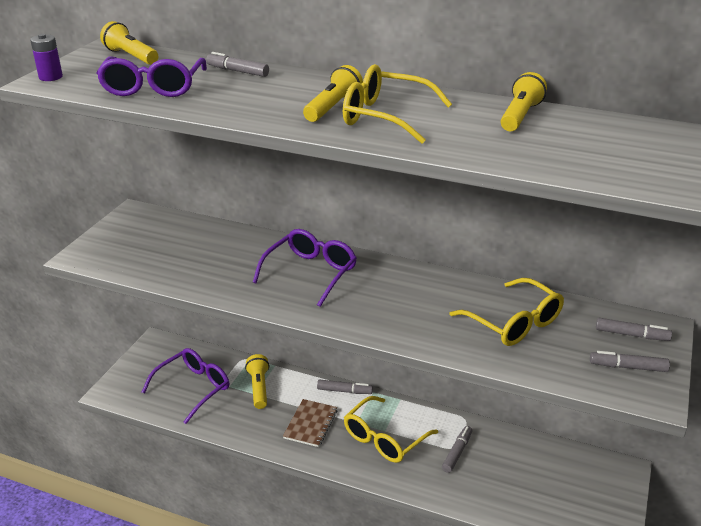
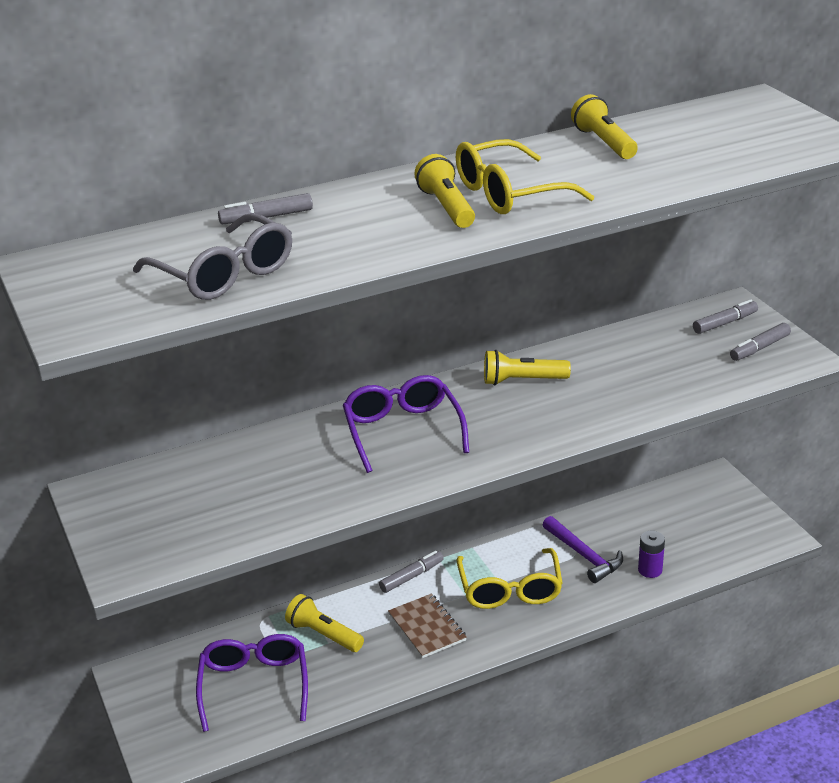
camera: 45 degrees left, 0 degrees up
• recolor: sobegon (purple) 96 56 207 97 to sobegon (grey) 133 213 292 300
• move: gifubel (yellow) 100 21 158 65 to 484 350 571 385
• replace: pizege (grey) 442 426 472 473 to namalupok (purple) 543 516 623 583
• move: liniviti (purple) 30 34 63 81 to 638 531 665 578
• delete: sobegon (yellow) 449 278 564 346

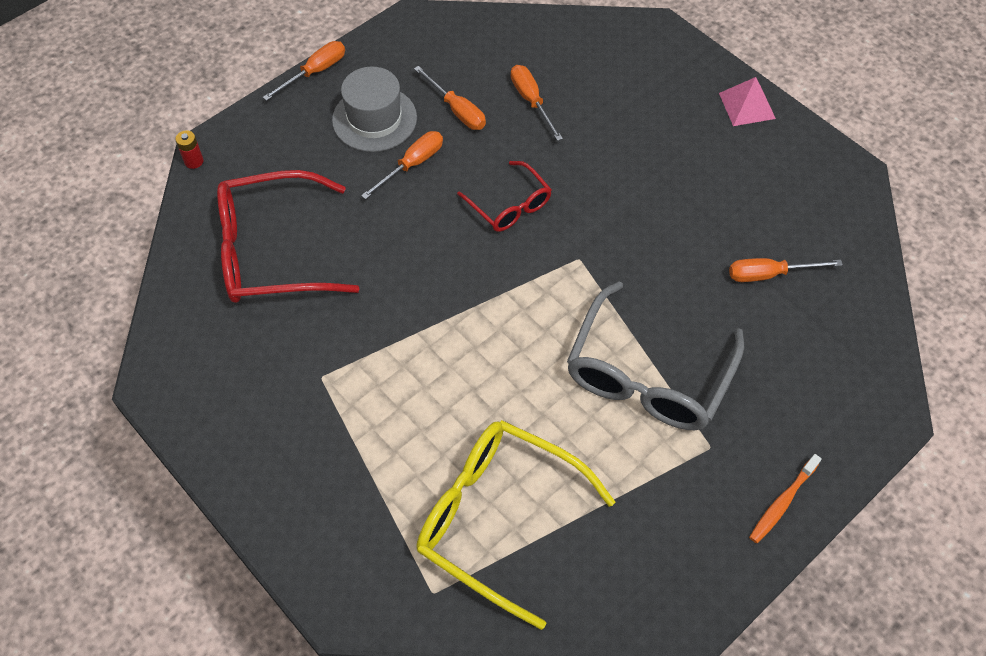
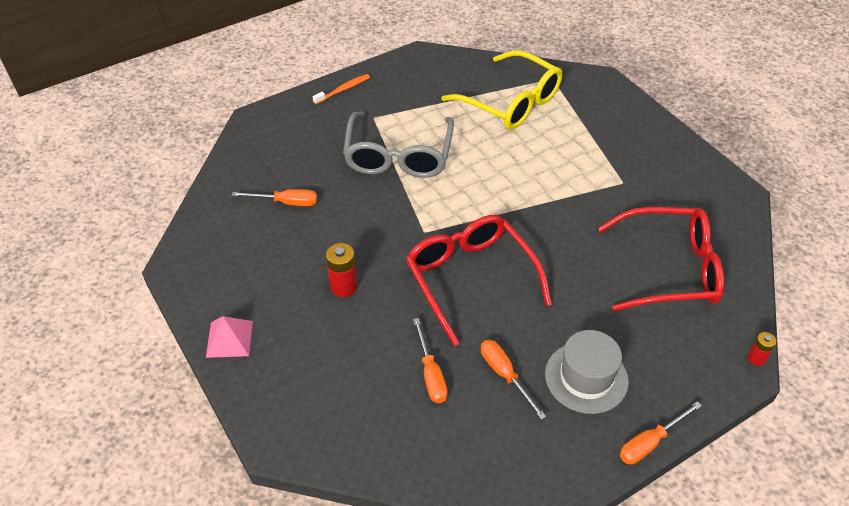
camera: 170 degrees left, 10 degrees down
• insert: liniviti (red) 326 243 358 297
• rotate: sobegon (grey) 567 282 744 430 = 343 112 454 178 150 degrees clockwise
• resize: sobegon (red) 457 161 552 232 = 406 215 552 346 x1.83
• delete: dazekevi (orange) 361 131 443 200

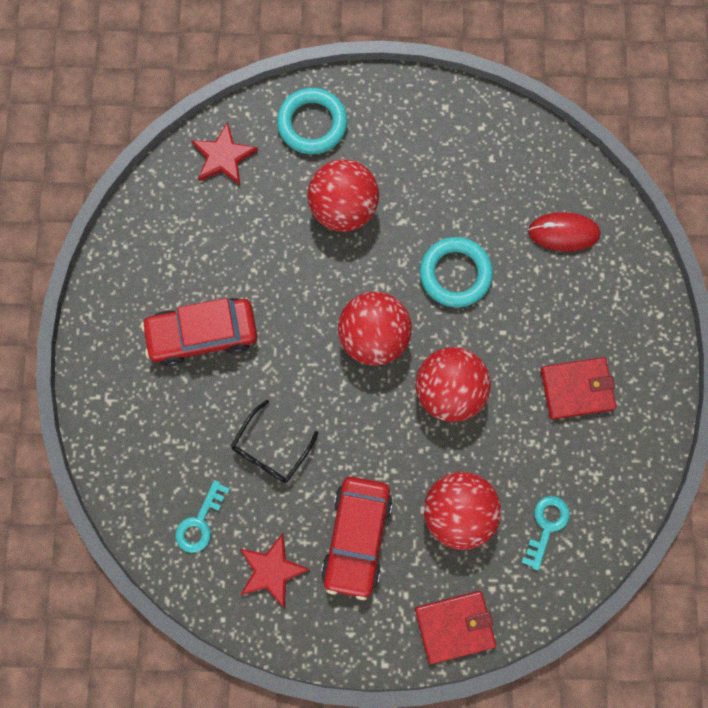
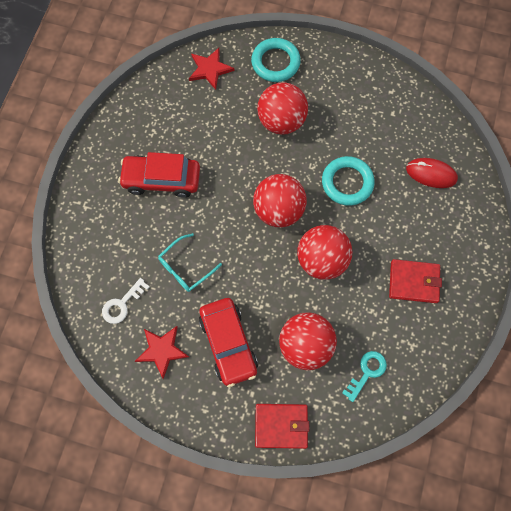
camera: 15 degrees right, 5 degrees down
• recolor: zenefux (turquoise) 175 480 230 553 to zenefux (white) 102 278 149 324
• recolor: sobegon (black) 231 400 318 483 to sobegon (turquoise) 158 233 222 292
• rotate: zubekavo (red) 321 477 393 600 = 199 298 258 387 45 degrees counterclockwise

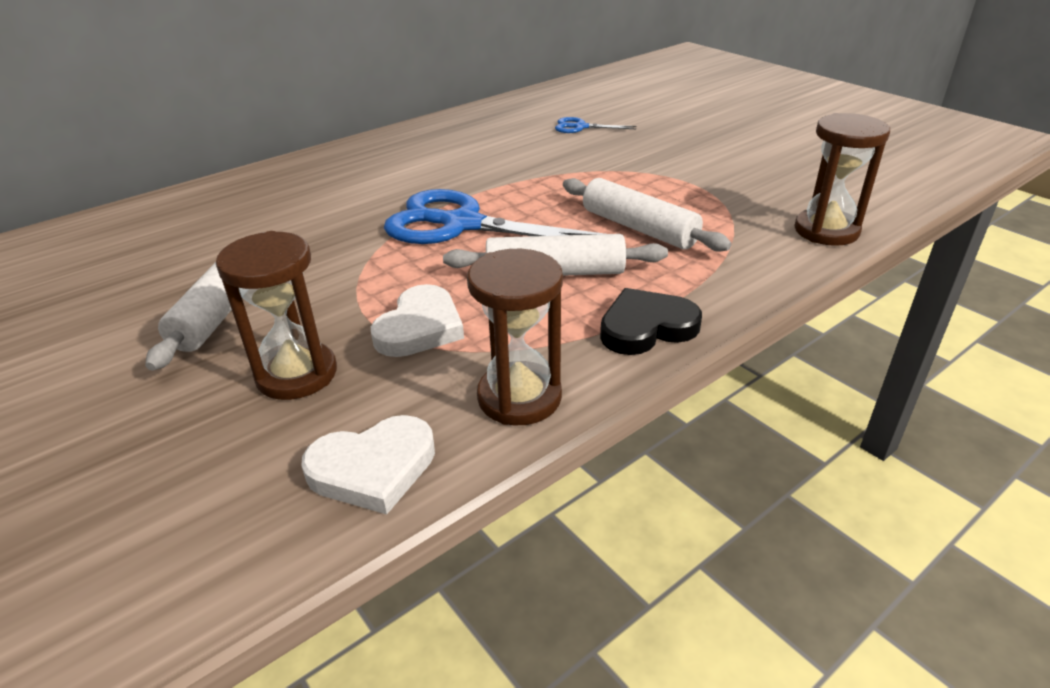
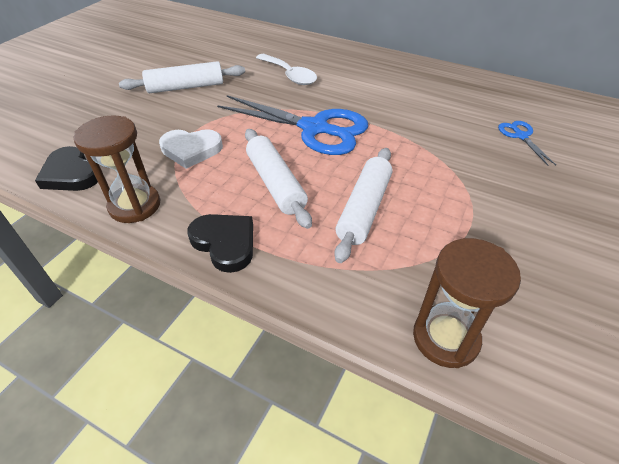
camera: 65 degrees right, 10 degrees up
• recolor: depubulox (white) 301 415 435 514 to depubulox (black) 35 146 98 191
• rotate: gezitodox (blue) 384 189 605 244 = 217 95 368 155 120 degrees clockwise
• insert: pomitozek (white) 256 54 317 85
• delete: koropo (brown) 216 231 337 400

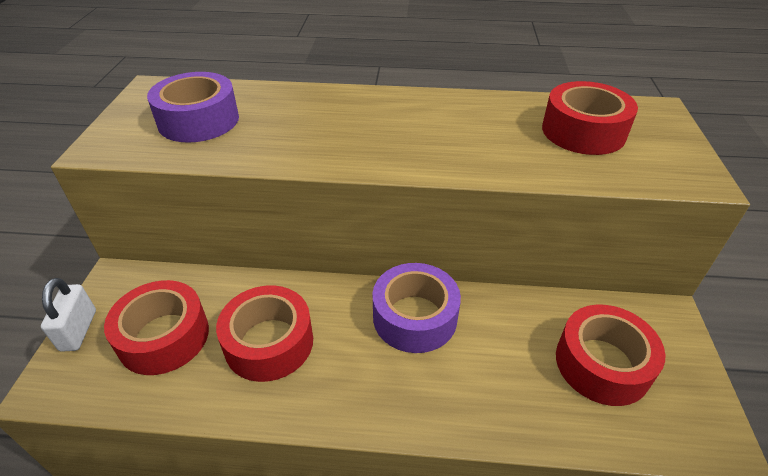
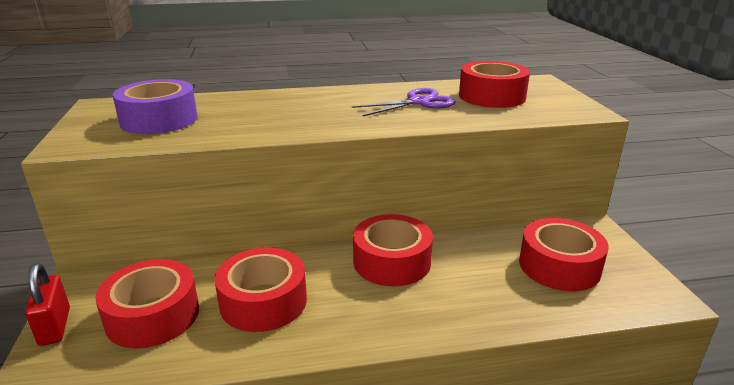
camera: 15 degrees left, 15 degrees down
• recolor: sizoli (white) 41 278 96 352 to sizoli (red) 25 263 70 346
• insert: gezitodox (purple) 352 88 456 116
• recolor: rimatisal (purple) 373 263 461 353 to rimatisal (red) 353 214 433 286

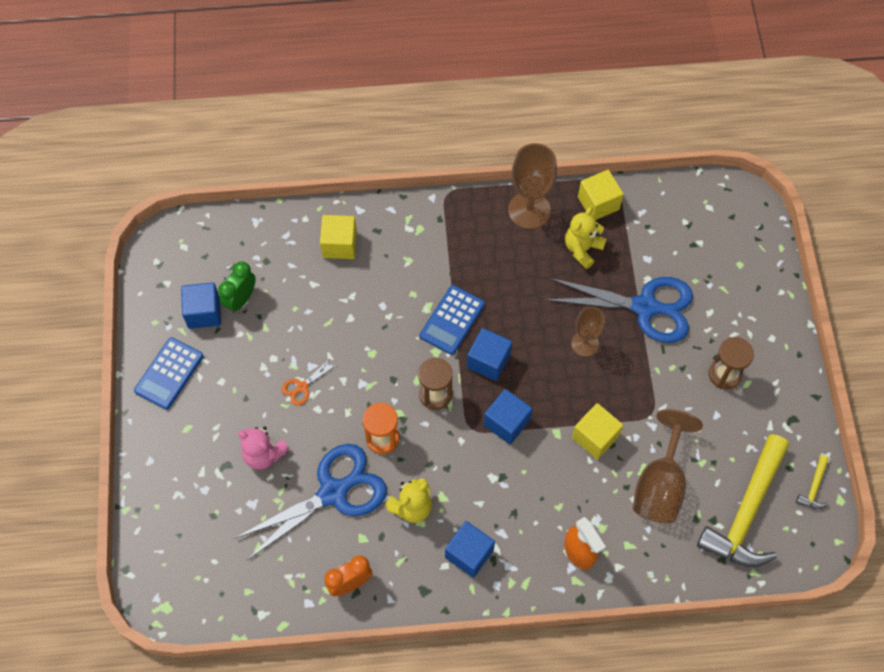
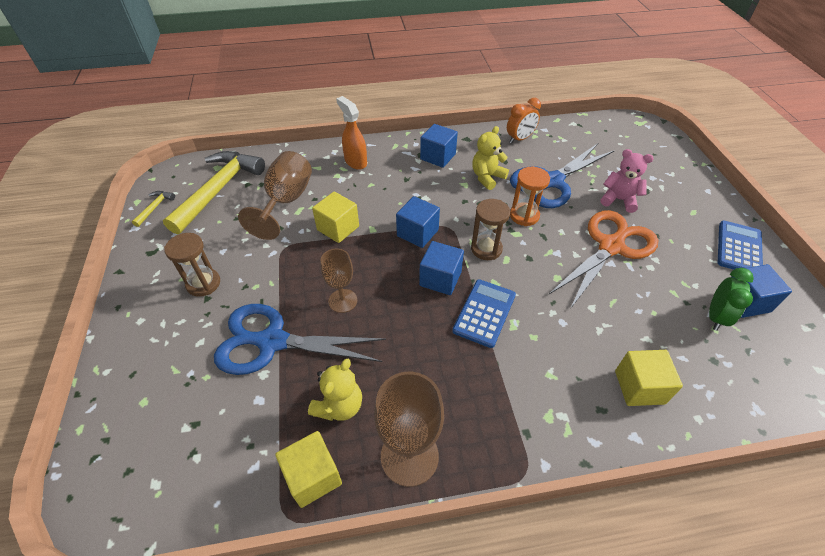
camera: 175 degrees right, 15 degrees down
• resize: gezitodox (orange) 281 358 336 405 = 549 210 658 309 x2.49

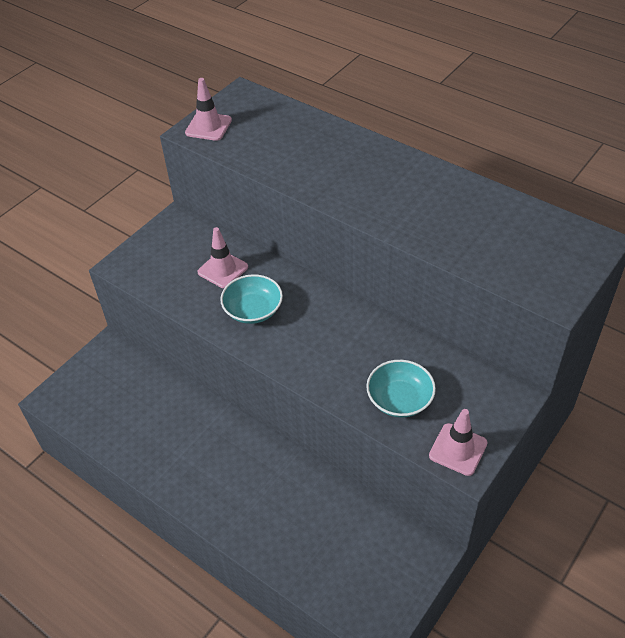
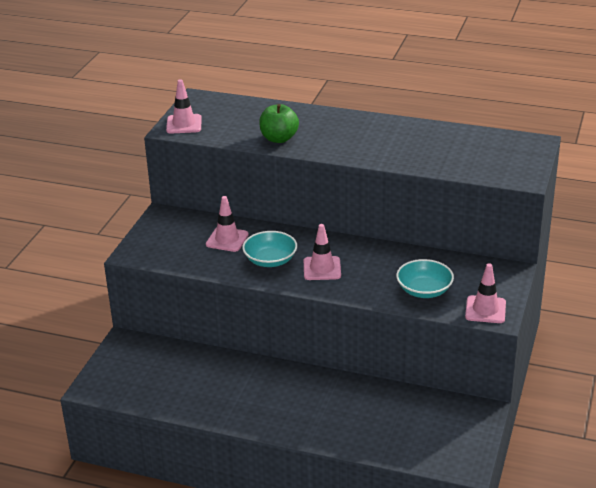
camera: 20 degrees left, 15 degrees down
• insert: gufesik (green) 259 104 299 143
• insert: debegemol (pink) 304 224 341 280

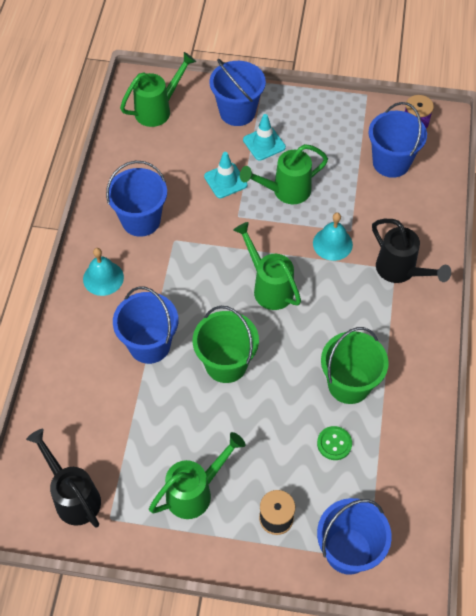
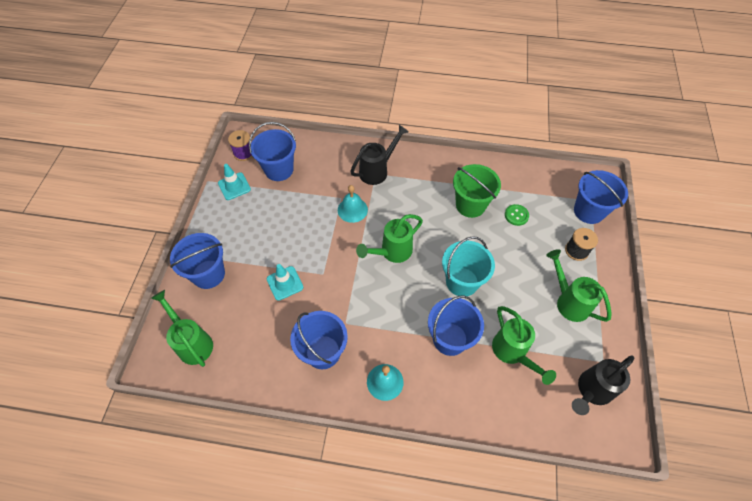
camera: 90 degrees left, 0 degrees up
• move: debegemol (turquoise) 243 114 286 161 to 218 164 251 200
• recolor: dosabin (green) 193 306 259 383 to dosabin (turquoise) 442 236 495 296
• move: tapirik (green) 240 144 328 204 to 492 306 556 385

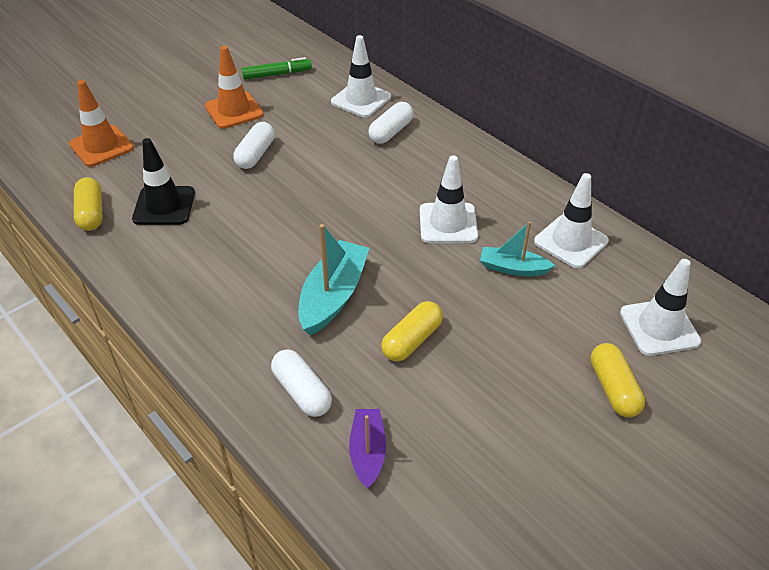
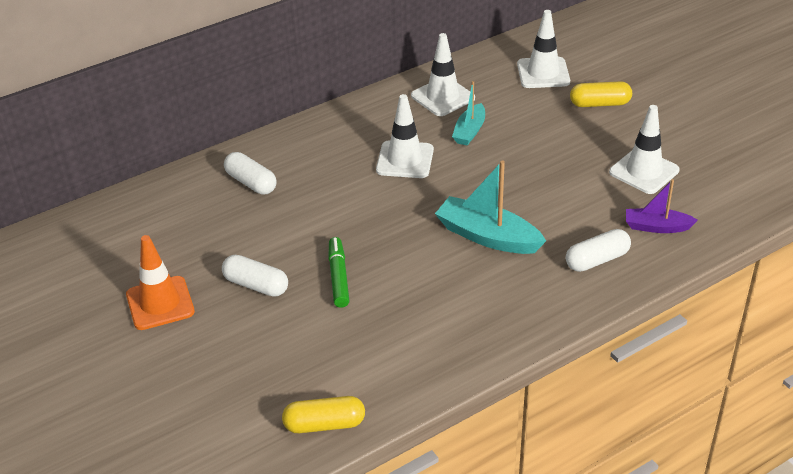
camera: 80 degrees left, 5 degrees down
• move: pizege (green) 242 57 312 79 to 328 237 349 308
• move: debegemol (white) 331 35 391 117 to 609 105 680 194
• delete: debegemol (orange) 69 80 134 167
• delete: debegemol (black) 132 138 195 225
• delete: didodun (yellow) 381 301 443 362

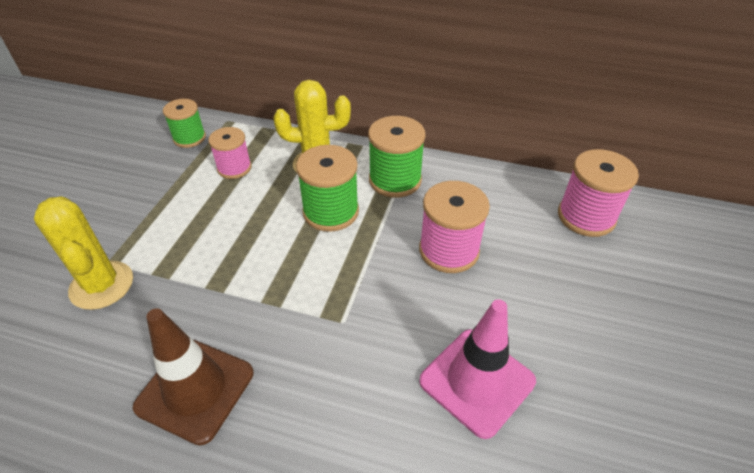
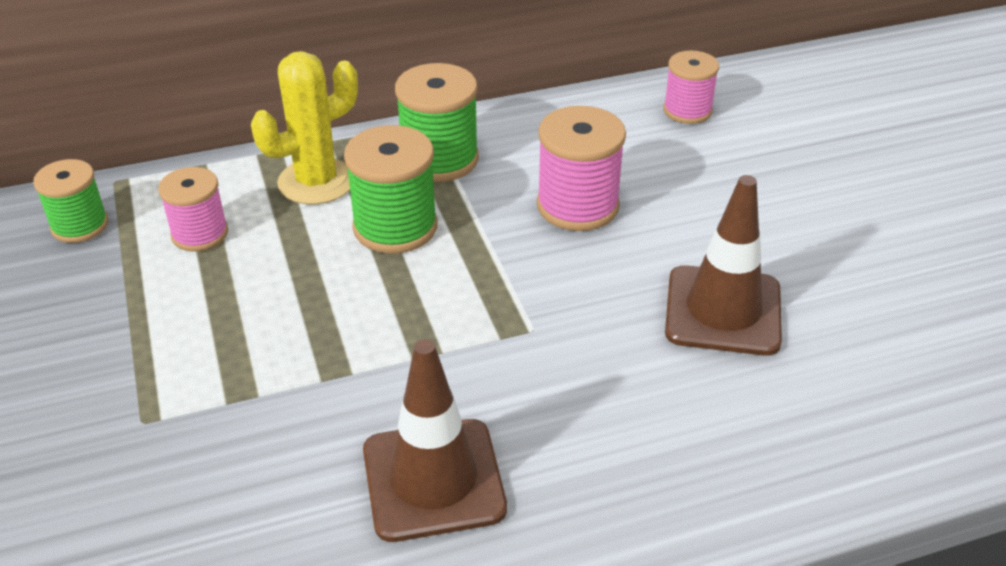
camera: 35 degrees left, 5 degrees down
• resize: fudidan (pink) 558 149 639 237 = 663 50 719 124 x0.66
• recolor: debegemol (pink) 419 299 536 439 to debegemol (brown) 665 175 782 356
• delete: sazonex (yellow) 34 196 133 310

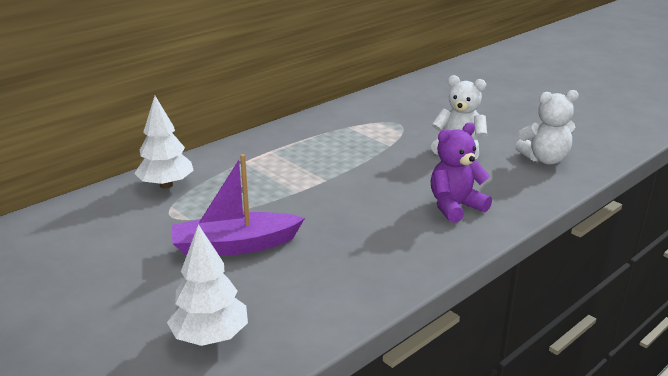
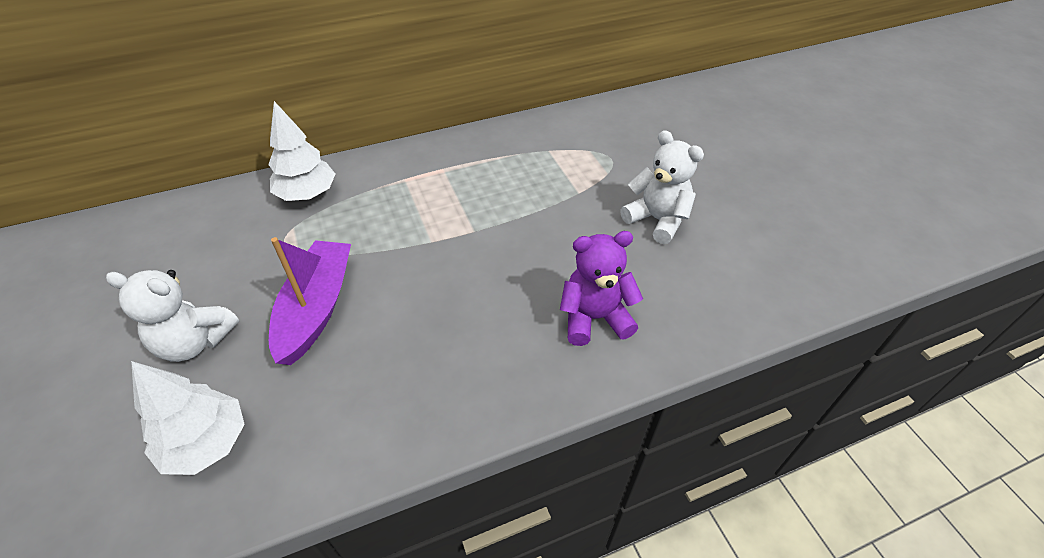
camera: 20 degrees right, 20 degrees up
• move: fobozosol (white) 515 90 579 165 to 106 270 239 362
• rotate: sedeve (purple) 171 154 305 256 = 269 237 351 365 90 degrees clockwise

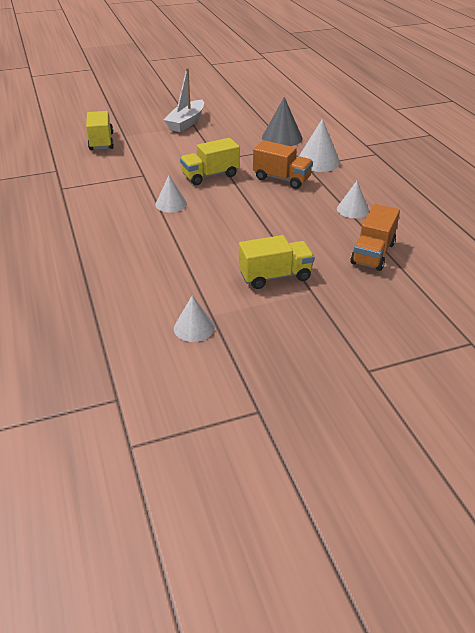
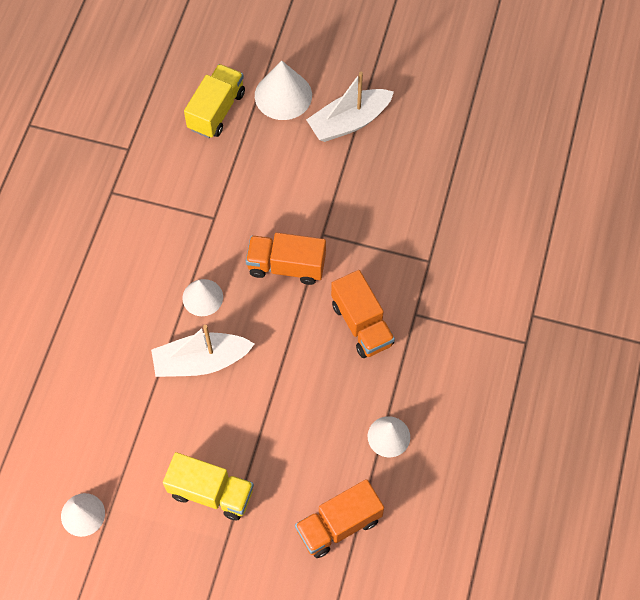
camera: 35 degrees right, 25 degrees up
• insert: sedeve (white) 151 325 254 377
• recolor: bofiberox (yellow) 180 138 240 185 to bofiberox (orange) 246 233 326 285
• move: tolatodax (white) 299 119 340 172 to 255 61 312 120
• delete: tolatodax (grey) 262 97 302 146

